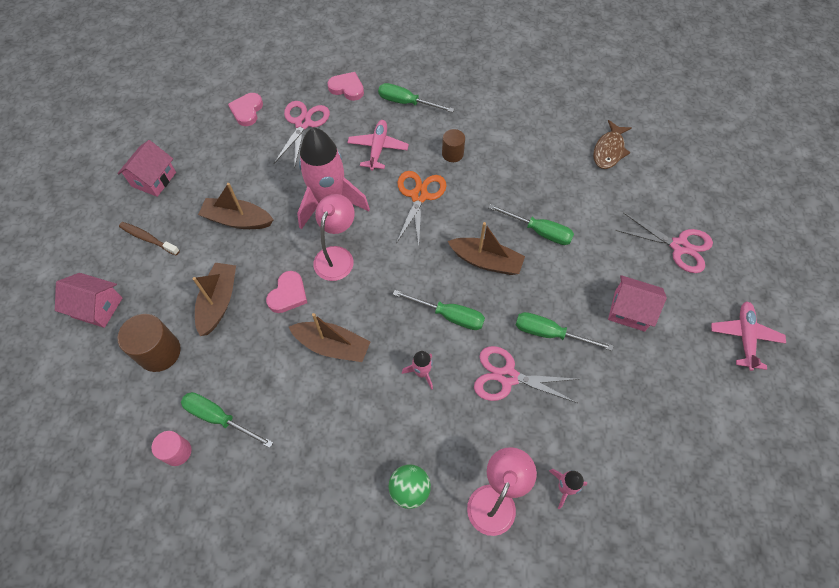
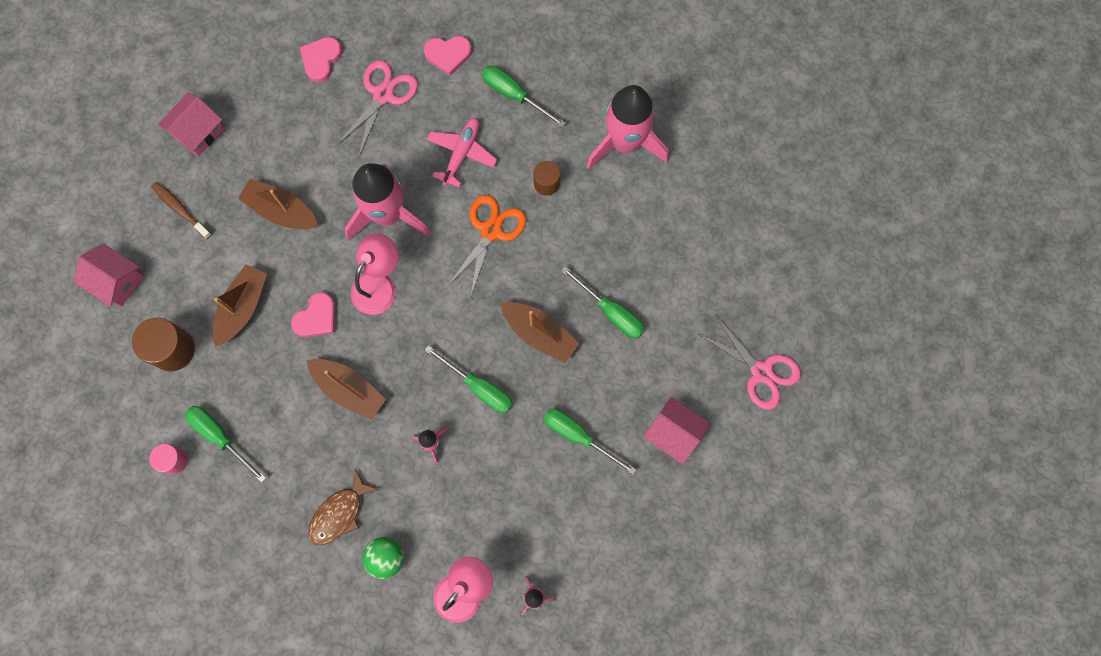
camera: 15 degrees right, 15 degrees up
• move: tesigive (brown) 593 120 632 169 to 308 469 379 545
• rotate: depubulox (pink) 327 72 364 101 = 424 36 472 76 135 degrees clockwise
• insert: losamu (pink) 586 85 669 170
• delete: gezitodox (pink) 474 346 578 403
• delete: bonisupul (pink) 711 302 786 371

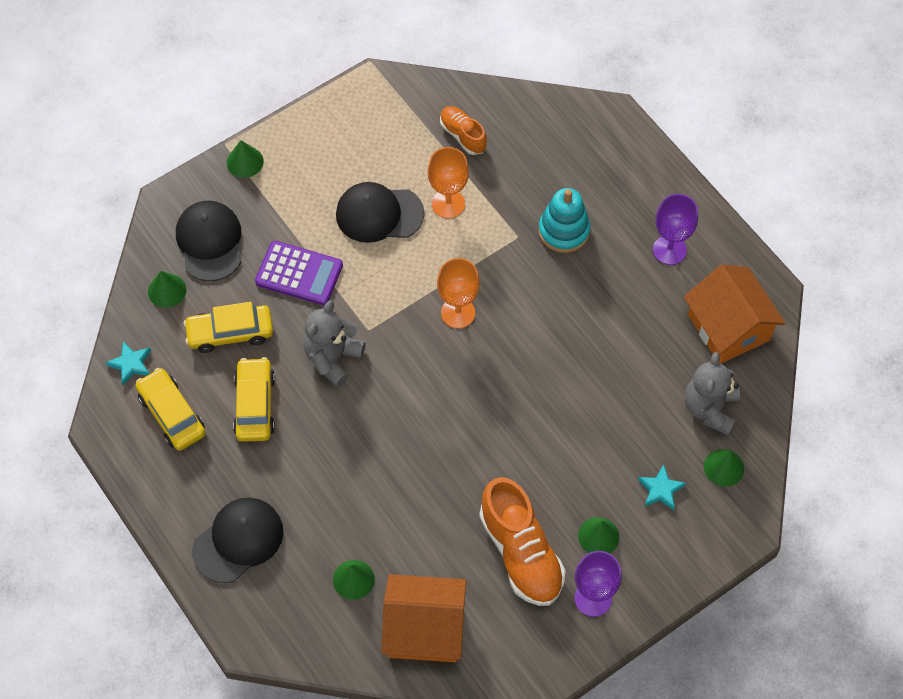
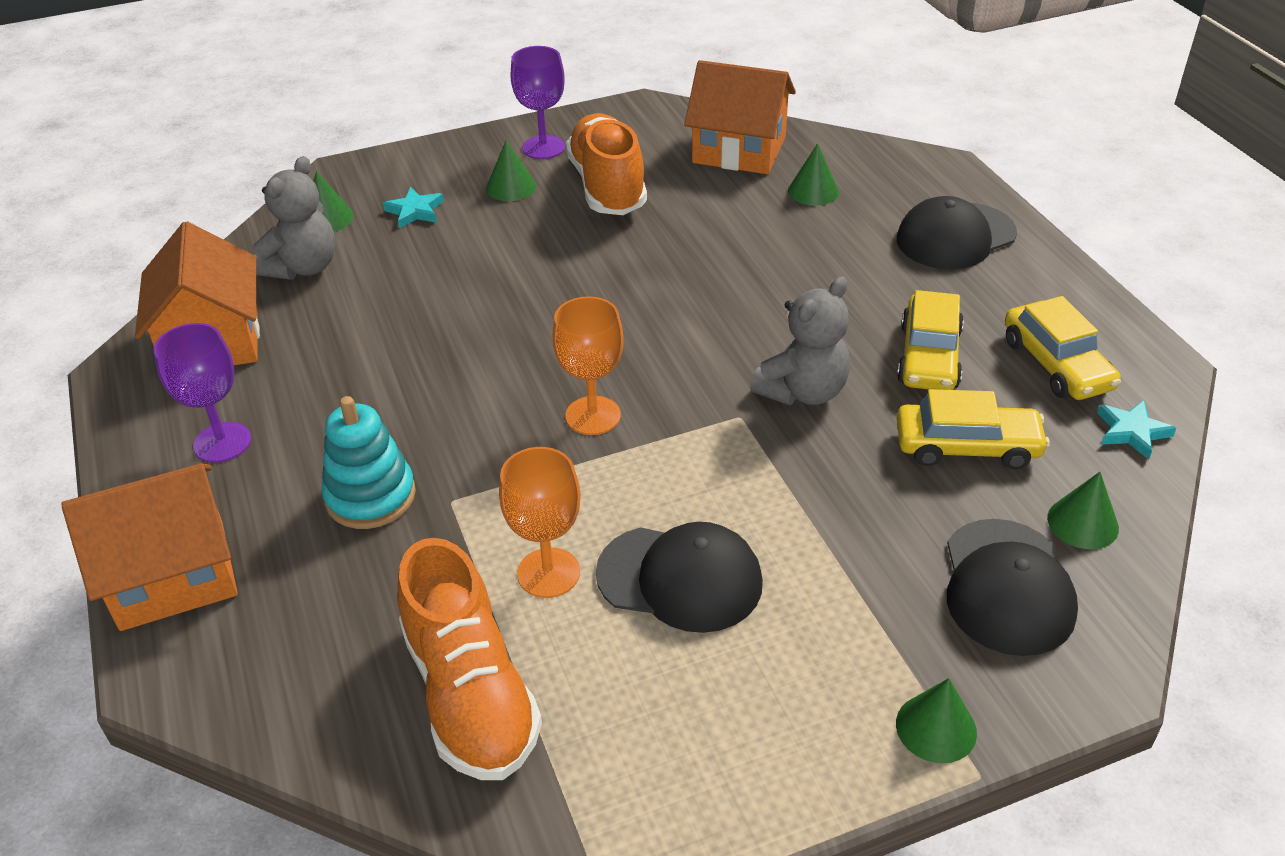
camera: 165 degrees left, 20 degrees down
• insert: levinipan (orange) 61 463 238 631
• resize: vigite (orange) 440 106 487 155 = 397 538 542 780 x1.81
• delete: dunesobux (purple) 255 241 343 305

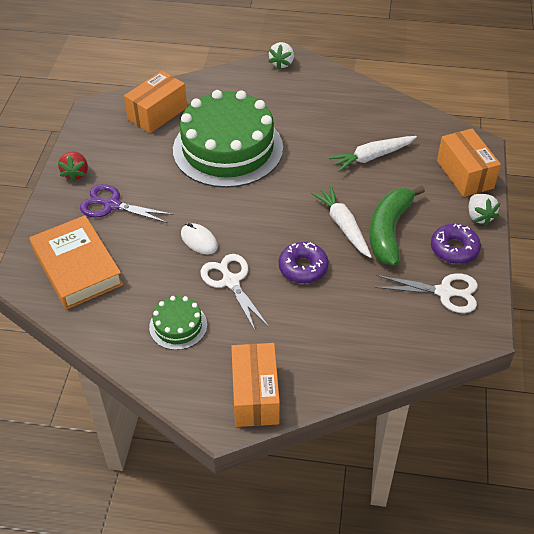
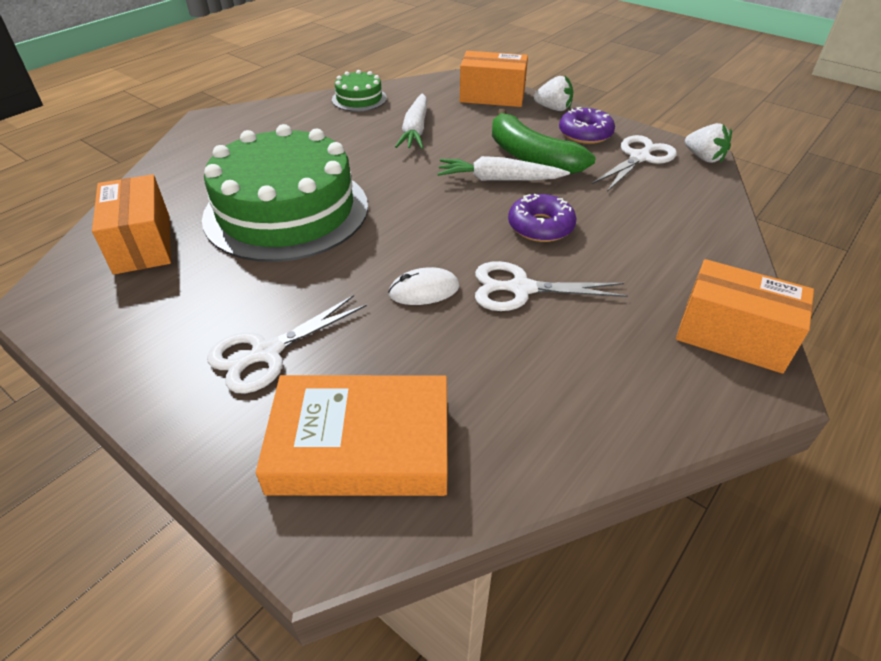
camera: 60 degrees left, 5 degrees down
• recolor: gezitodox (purple) 80 184 174 223 to gezitodox (white) 207 295 367 394
• move: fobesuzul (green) 149 296 207 350 to 332 70 387 112
• move: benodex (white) 268 42 294 69 to 685 123 732 163
• delete: benodex (red) 58 151 88 182

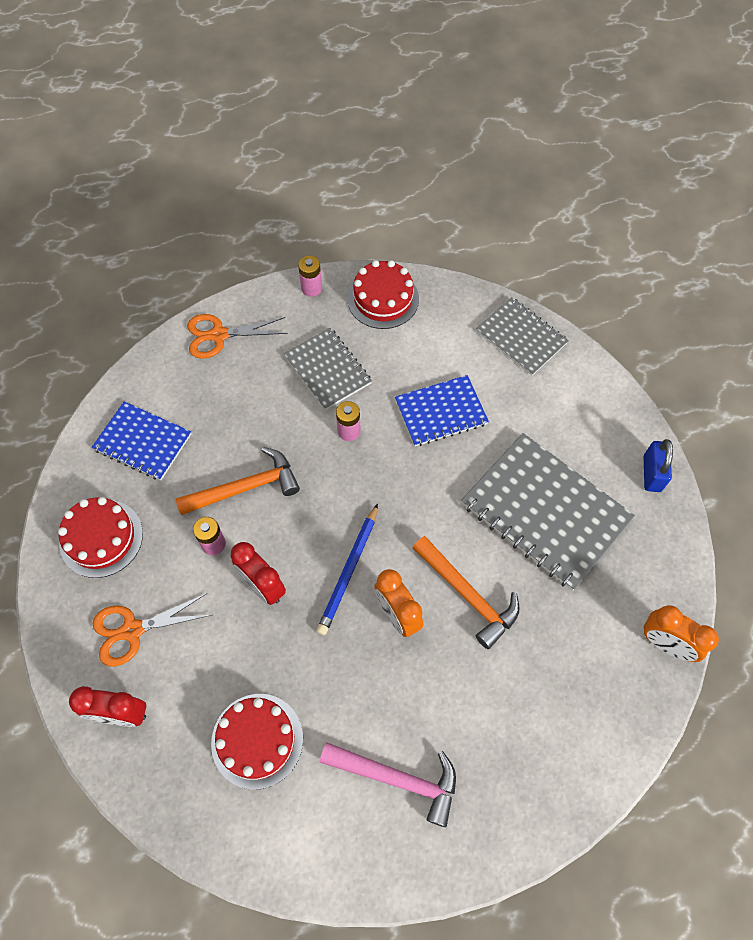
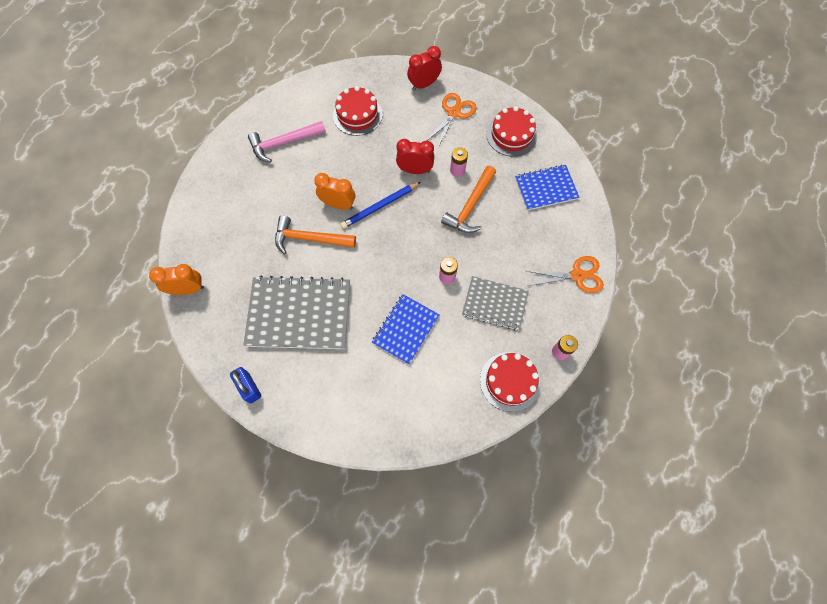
camera: 140 degrees right, 5 degrees up
• rotate: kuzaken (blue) 316 503 378 635 = 340 182 421 229 105 degrees counterclockwise
• rotate: gezitodox (orange) 187 314 288 359 = 527 256 604 293 45 degrees clockwise
• delete: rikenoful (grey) 476 297 569 376

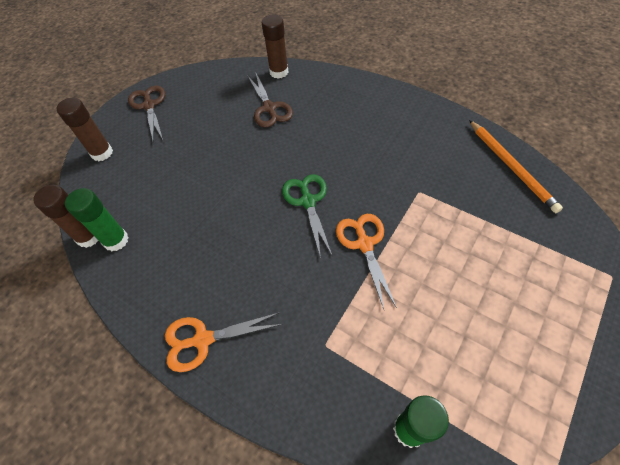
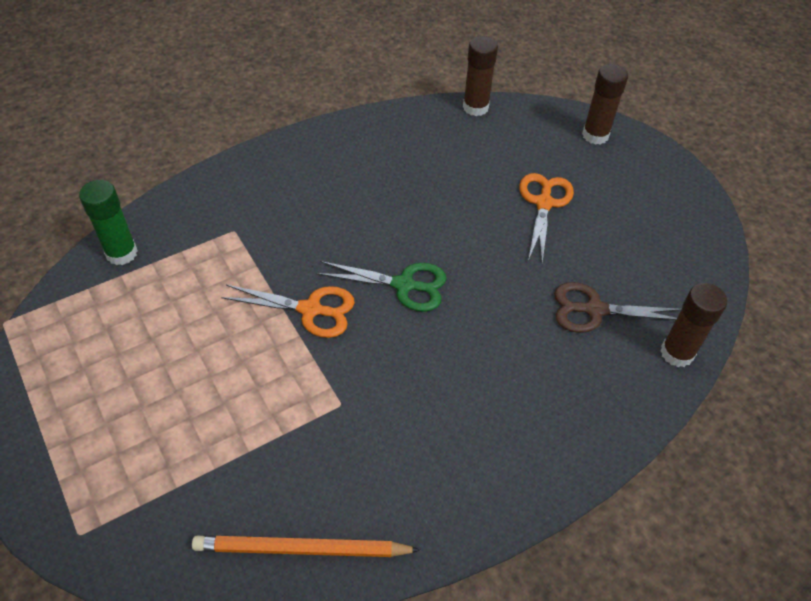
camera: 110 degrees right, 5 degrees down
• move: gezitodox (orange) 165 312 283 372 to 519 173 574 263
• delete: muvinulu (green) 65 188 129 251
• delete: gezitodox (brown) 128 86 165 143

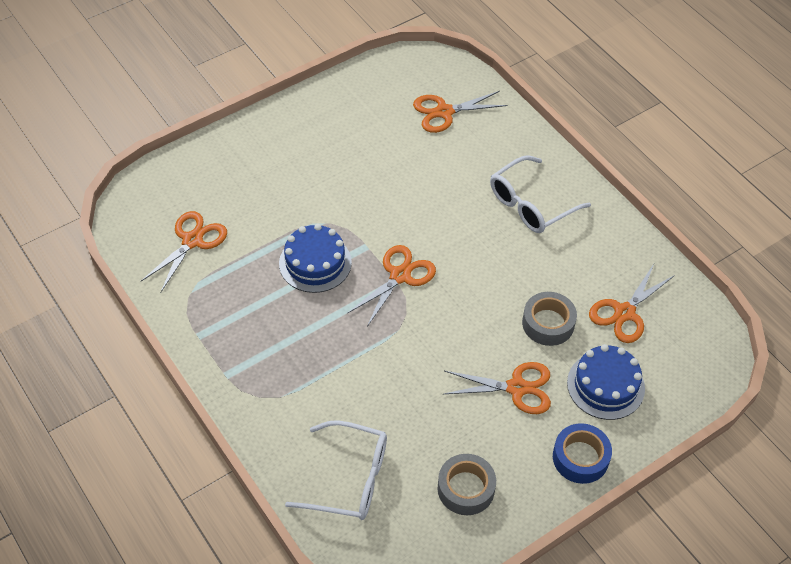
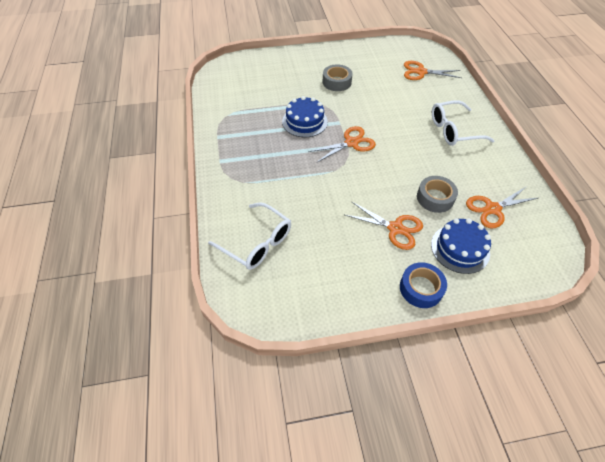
camera: 25 degrees right, 0 degrees up
• move: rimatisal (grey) 438 454 496 515 to 323 64 353 91
• delete: gezitodox (orange) 140 211 227 293

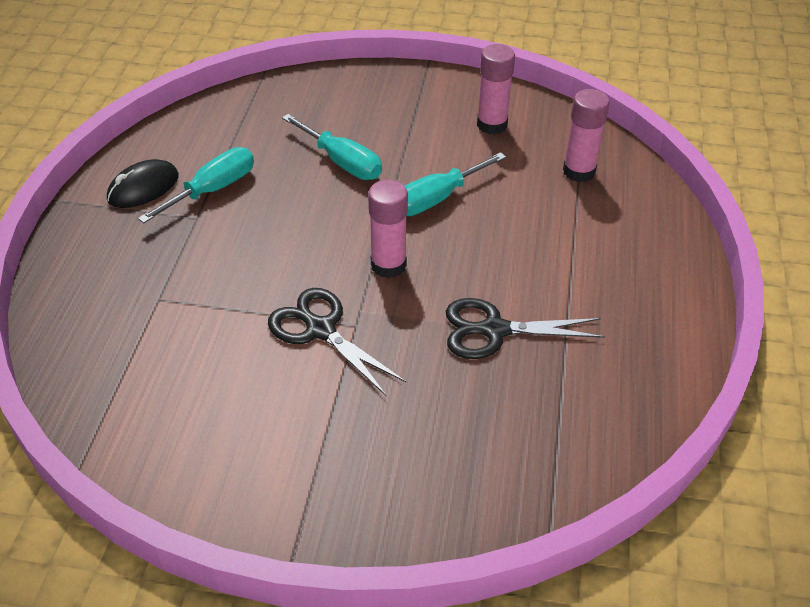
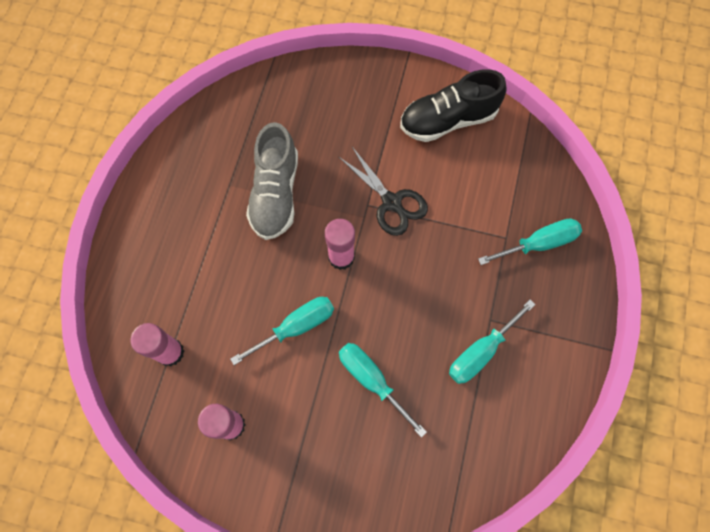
camera: 175 degrees left, 25 degrees up
• replace: gezitodox (black) 446 298 605 359 to vigite (grey) 246 122 298 240
• insert: vigite (black) 400 69 507 142
• insert: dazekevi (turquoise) 478 218 582 265
• delete: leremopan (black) 107 159 179 208

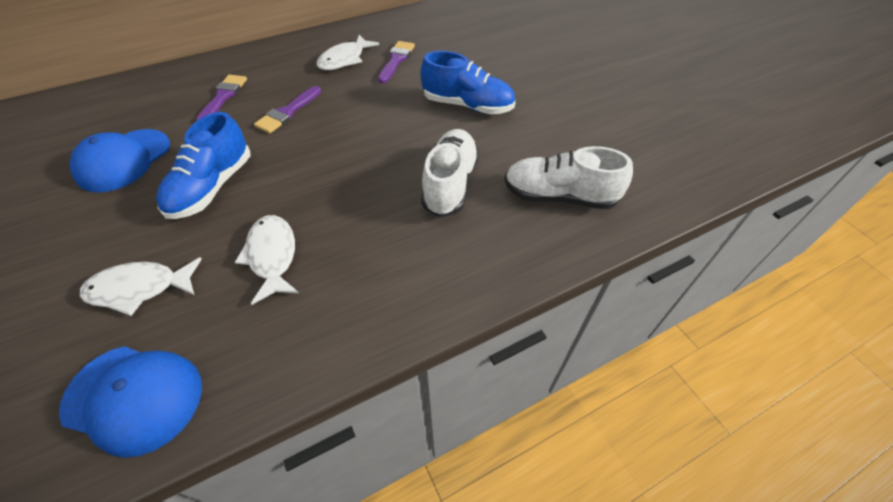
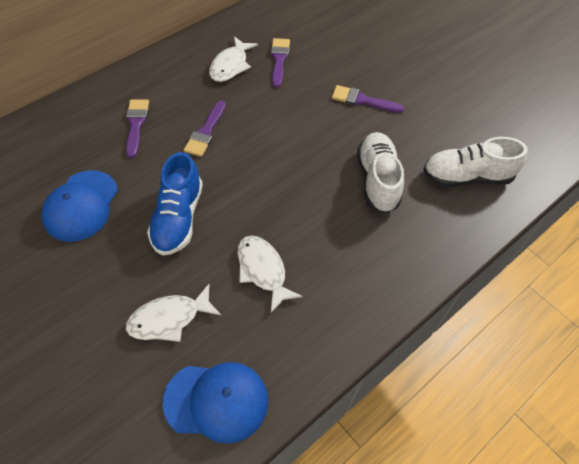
camera: 15 degrees left, 5 degrees up
• replace: vigite (blue) 421 51 515 114 to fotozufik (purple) 332 85 404 113

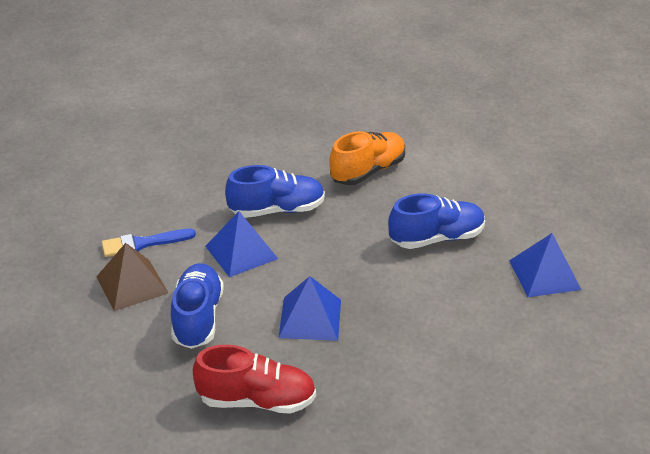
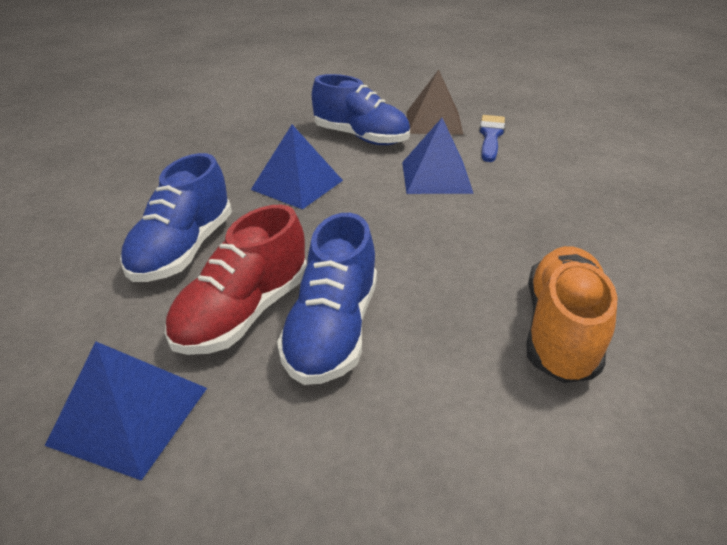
camera: 120 degrees right, 0 degrees up
• move: vigite (blue) 225 165 325 218 to 120 153 232 282
• move: vigite (red) 193 345 316 414 to 165 204 307 355
• rotate: vigite (orange) 329 131 405 185 = 527 246 618 383 150 degrees counterclockwise

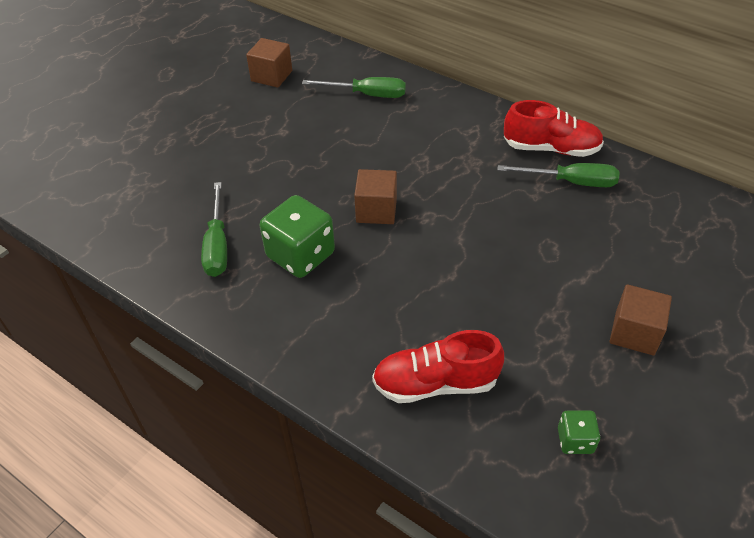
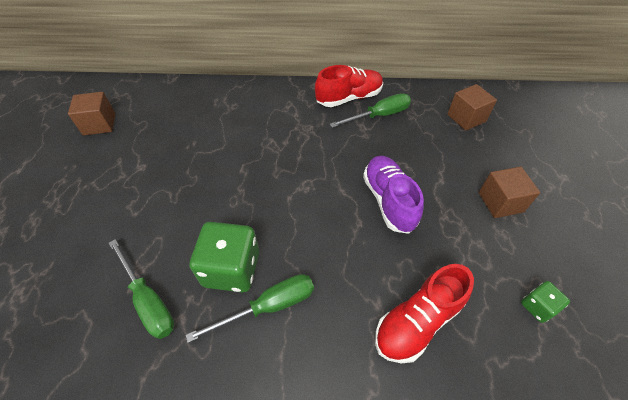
camera: 35 degrees left, 5 degrees up
• move: dazekevi (green) 302 77 406 98 to 186 274 314 343
• insert: vigite (purple) 363 156 424 234
• move: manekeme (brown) 354 169 397 224 to 447 84 497 131

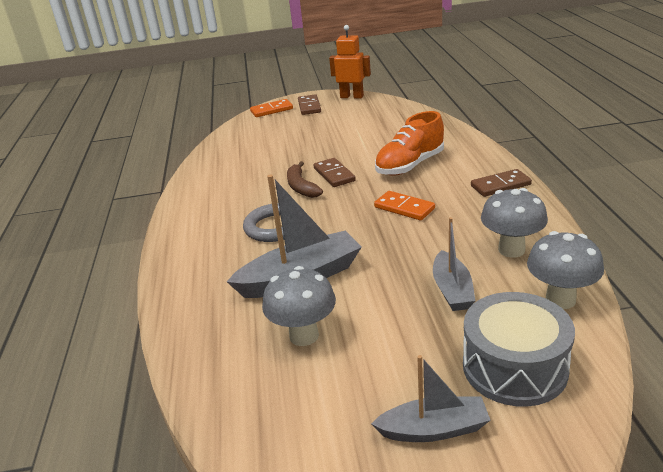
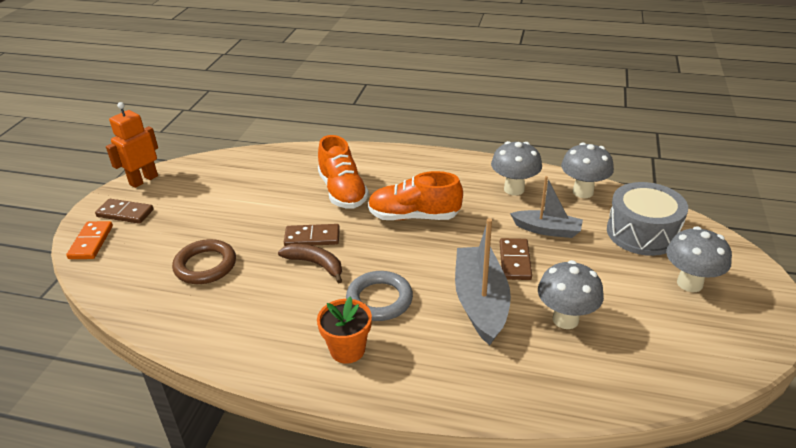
camera: 70 degrees left, 5 degrees up
• insert: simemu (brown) 172 239 236 284
• rotate: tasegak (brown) 287 161 323 198 = 278 244 342 284 150 degrees counterclockwise
• insert: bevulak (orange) 317 297 372 364
• replace: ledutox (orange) 374 191 435 220 to vigite (orange) 368 171 463 220
• move: ledutox (brown) 471 169 532 197 to 500 238 532 280
• replace: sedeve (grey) 371 355 490 442 to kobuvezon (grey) 666 226 732 292

